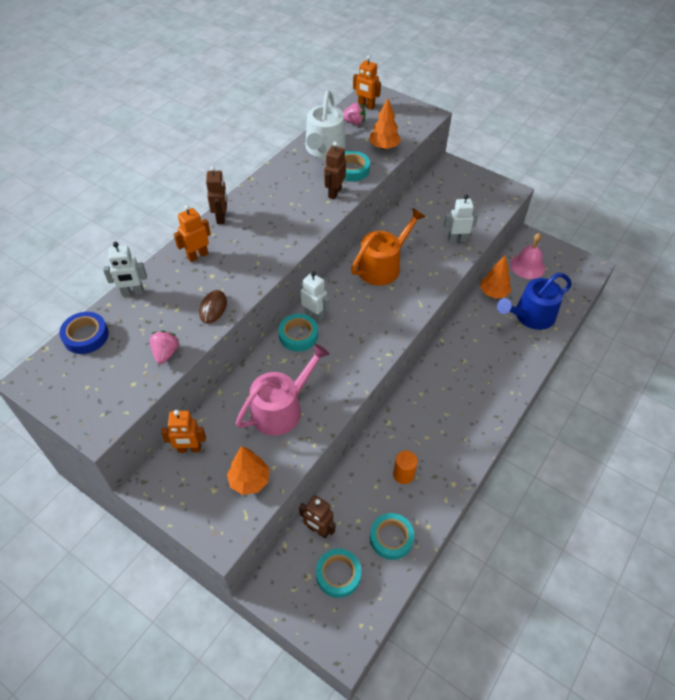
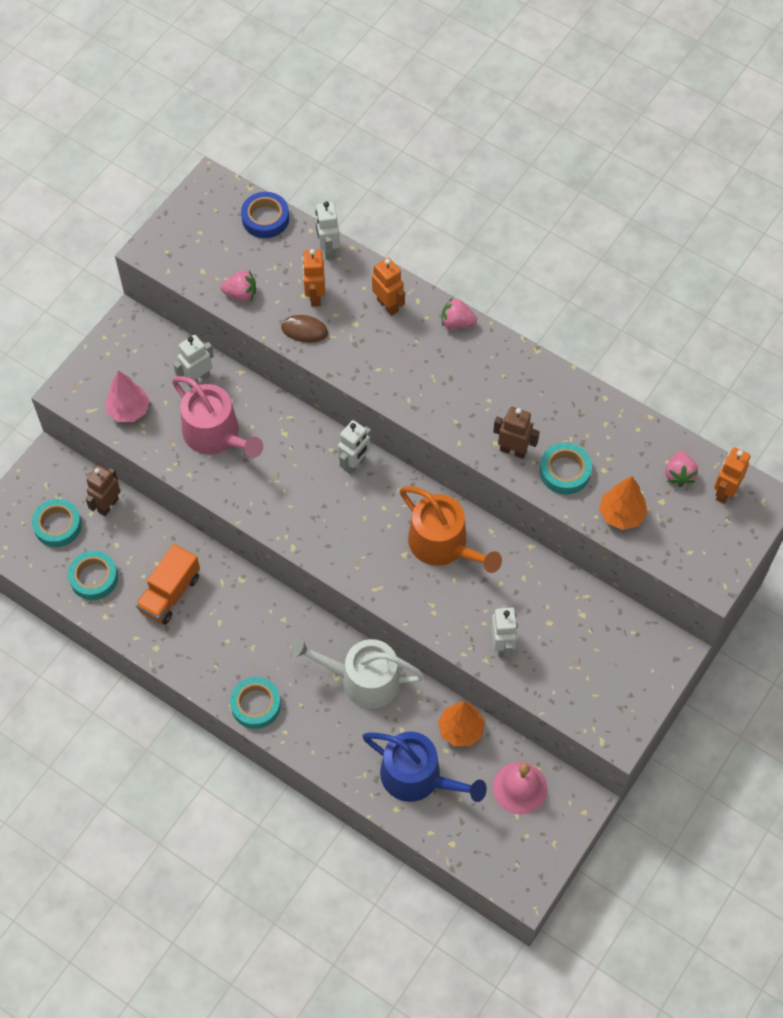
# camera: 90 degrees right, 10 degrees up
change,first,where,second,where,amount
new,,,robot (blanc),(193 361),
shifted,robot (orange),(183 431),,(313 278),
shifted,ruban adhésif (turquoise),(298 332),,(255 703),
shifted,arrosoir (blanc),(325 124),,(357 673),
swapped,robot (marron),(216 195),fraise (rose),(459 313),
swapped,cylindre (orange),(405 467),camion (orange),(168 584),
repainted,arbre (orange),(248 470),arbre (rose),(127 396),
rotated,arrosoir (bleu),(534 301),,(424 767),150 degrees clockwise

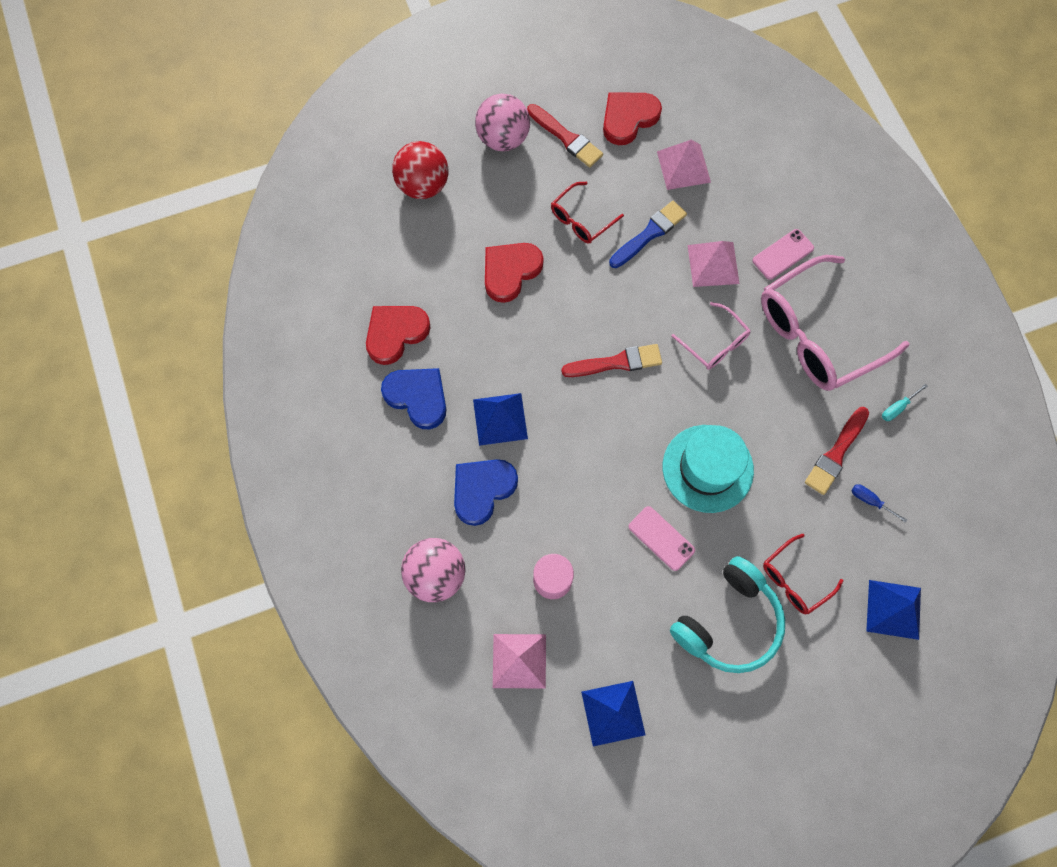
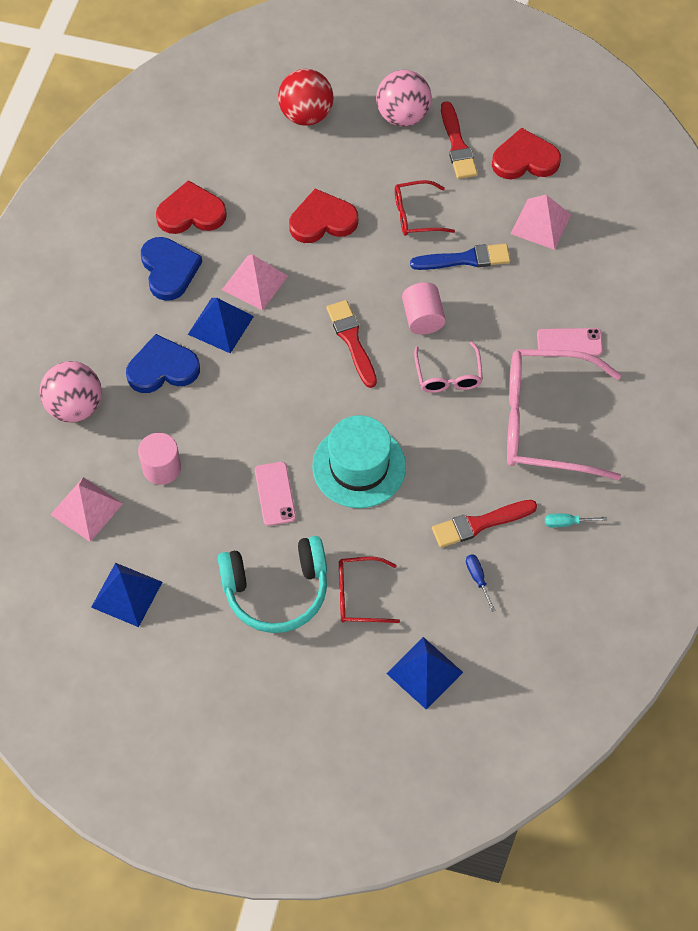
# camera: 35 degrees right, 10 degrees down
change,first,where,second,where,amount
new,,,cylindre (rose),(424 308),
shifted,pyramide (rose),(714 264),,(255 282),
rotated,pinceau (rouge),(611 360),,(351 344),135 degrees counterclockwise

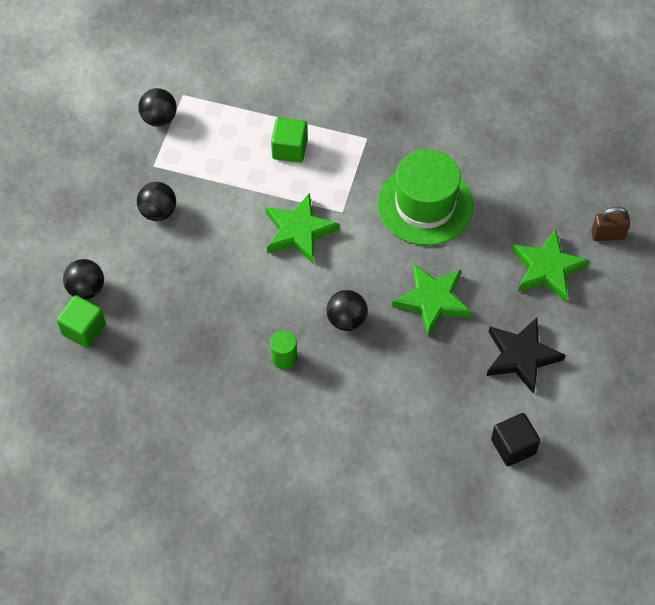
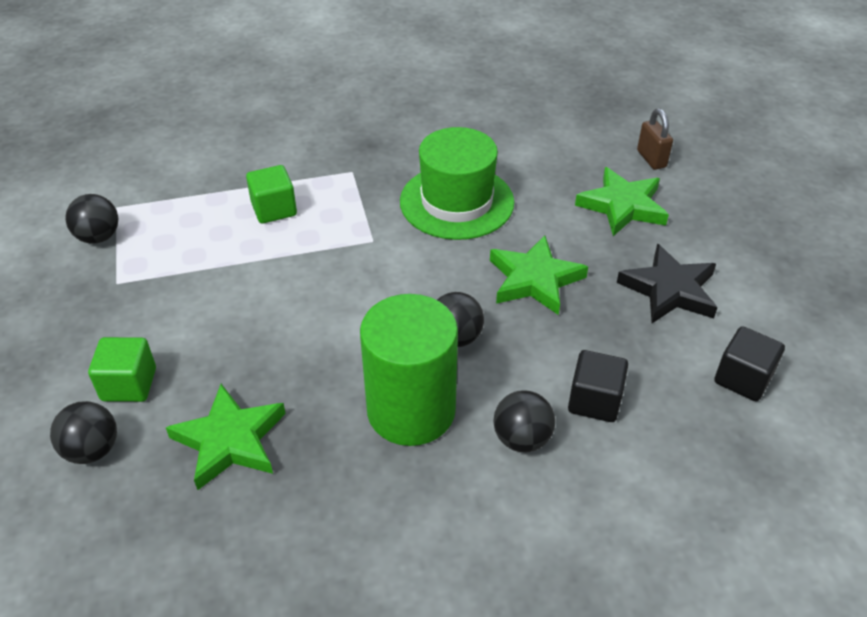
# camera: 30 degrees left, 15 degrees down
change,first,where,second,where,amount
new,,,cube (noir),(598 386),
shifted,cube (vert),(81 321),,(122 369),
shifted,balle (noir),(156 201),,(524 421),
shifted,étoile (vert),(302 228),,(226 437),
rotated,cadenas (marron),(610 224),,(655 139),75 degrees counterclockwise
scaled,cylindre (vert),(283 350),,(409 370),x2.41

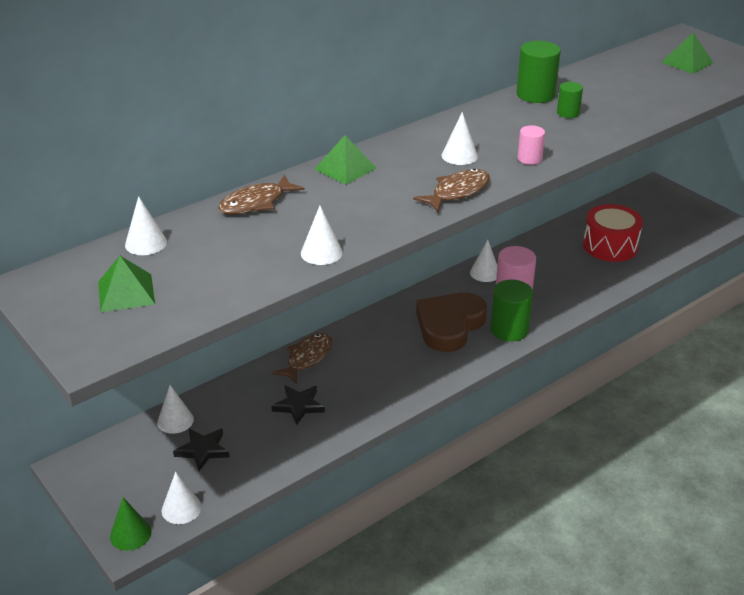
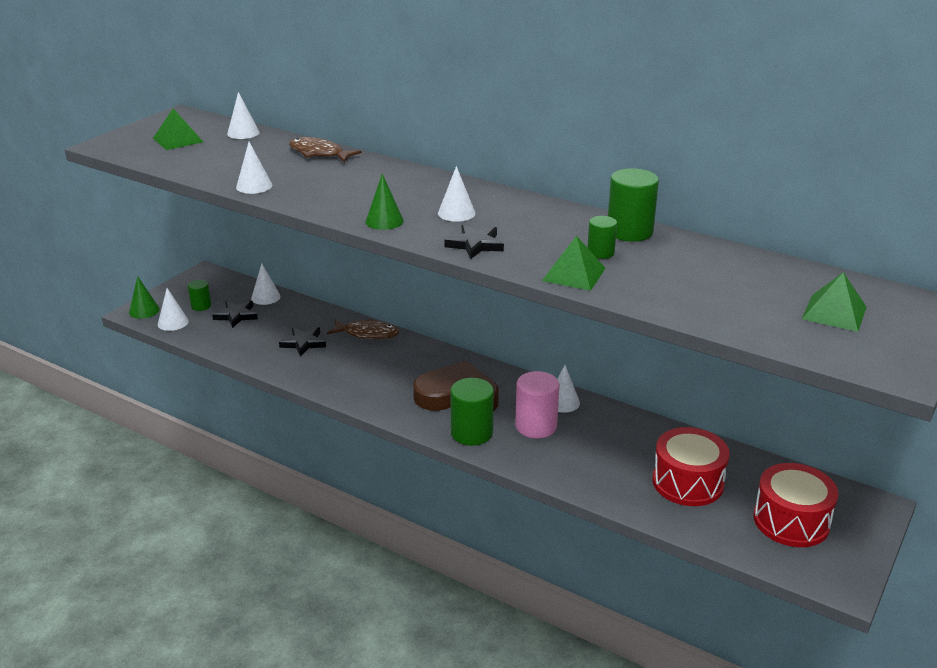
# camera: 70 degrees right, 5 degrees down
change,first,where,second,where,amount
new,,,cylindre (vert),(199 295),
new,,,tambour (rouge),(796 505),
shifted,pyramide (vert),(345 160),,(573 263),
swapped,poisson (marron),(451 190),cône (vert),(384 202),
swapped,cylindre (rose),(531 145),étoile (noir),(474 242),

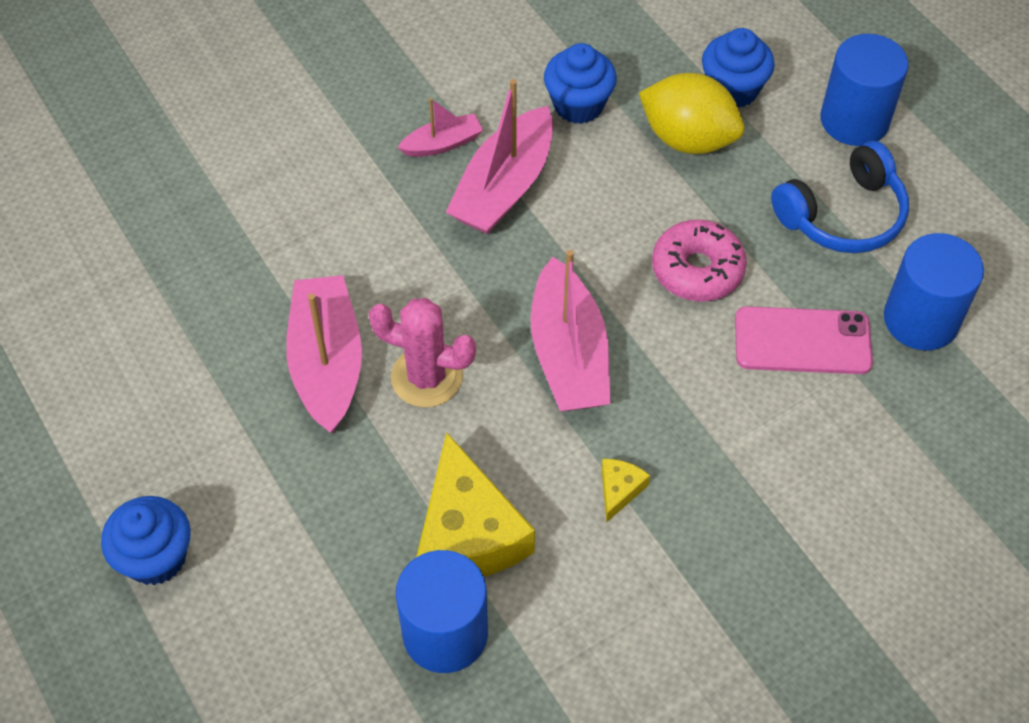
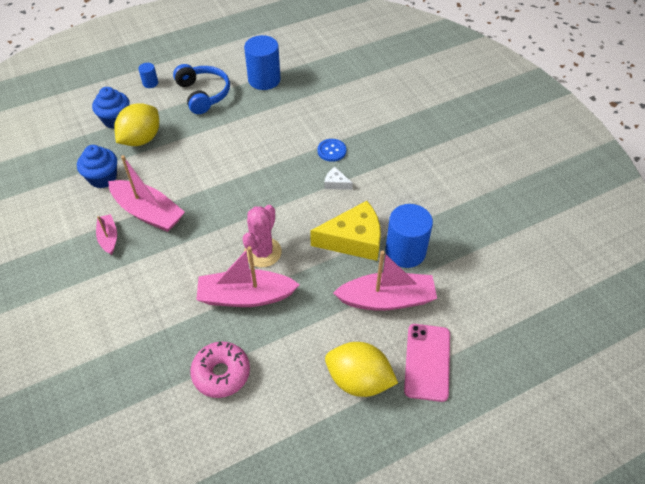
# camera: 85 degrees left, 5 degrees down
change,first,where,second,where,amount
new,,,bouton (bleu),(331 150),
shifted,bateau (rose),(570 330),,(385 281),
shifted,beignet (rose),(699 260),,(220 369),
shifted,téléphone (rose),(804 340),,(427 363),
swapped,muffin (bleu),(146 540),citron (jaune),(361 369),
repainted,fromage (jaune),(625 491),fromage (blanc),(339 178),
scaled,cylindre (bleu),(864 90),,(148 75),x0.48

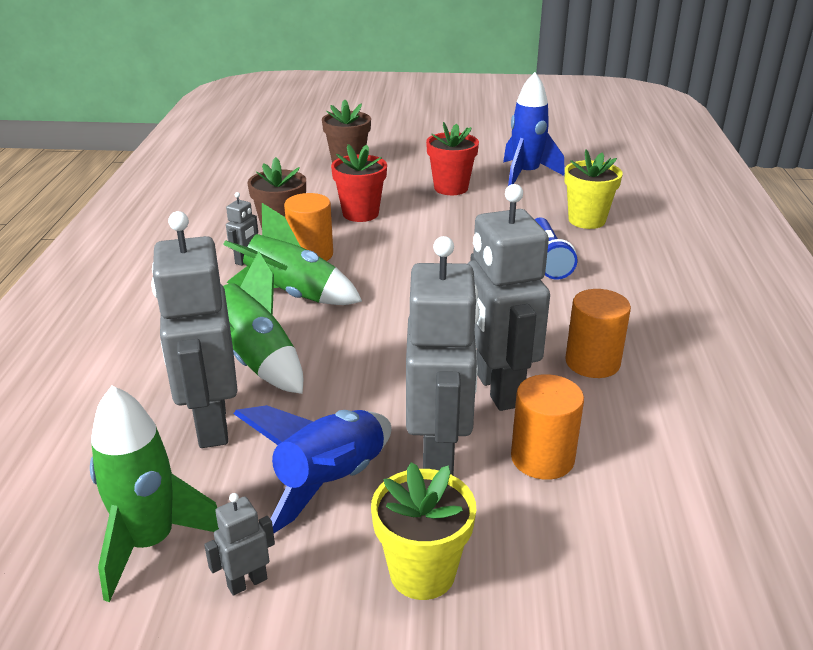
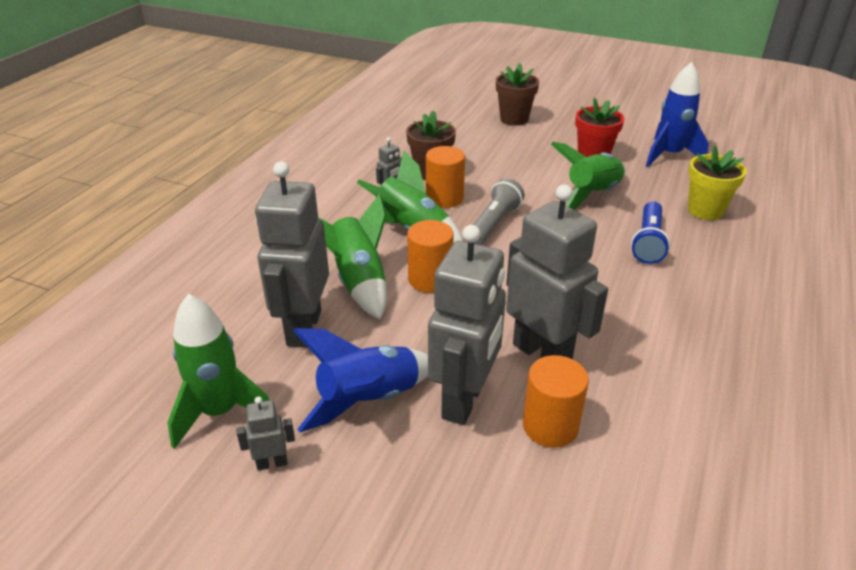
# camera: 20 degrees right, 5 degrees up
change,first,where,second,where,amount
gone,pot de fleurs (rouge),(359 183),,,
gone,pot de fleurs (jaune),(423 531),,,
new,,,lampe de poche (gris),(499 211),
new,,,fusée (vert),(588 176),
shifted,cylindre (orange),(598 333),,(430 256),
rotated,robot (gris),(509 297),,(557 271),135 degrees clockwise

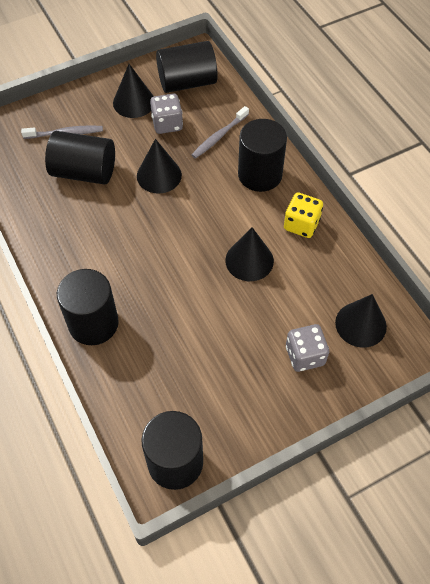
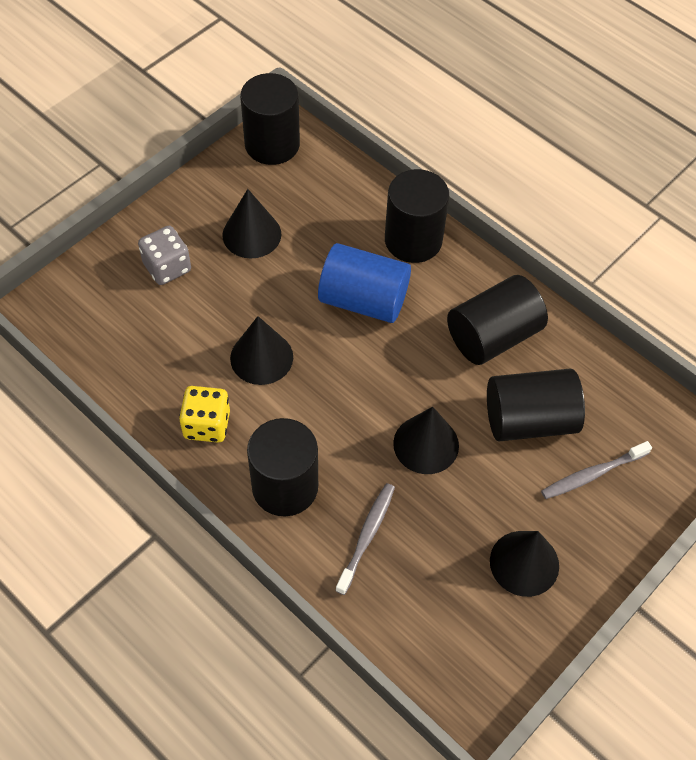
# camera: 160 degrees right, 0 degrees up
change,first,where,second,where,amount
gone,dé (gris),(166 114),,,
new,,,cylindre (bleu),(364 283),
shifted,cylindre (noir),(187 67),,(497 320),
shifted,cône (noir),(361 321),,(251 224),

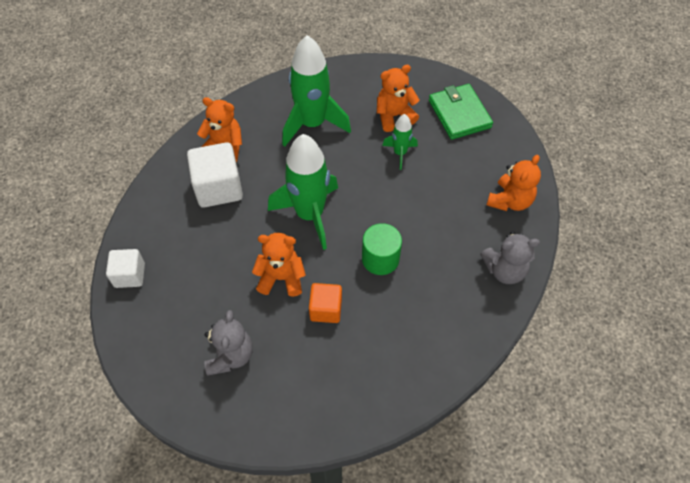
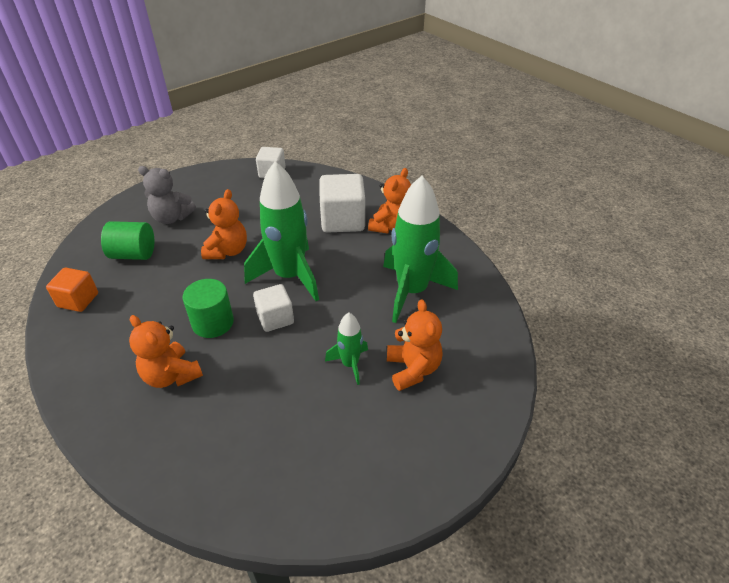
# camera: 100 degrees right, 15 degrees down
change,first,where,second,where,amount
gone,portefeuille (vert),(461 112),,,
gone,ours en peluche (gris),(510 257),,,
new,,,cylindre (vert),(127 240),
new,,,cube (blanc),(273 308),
shifted,cube (orange),(325 303),,(72 290),
shifted,ours en peluche (orange),(514 183),,(166 351),

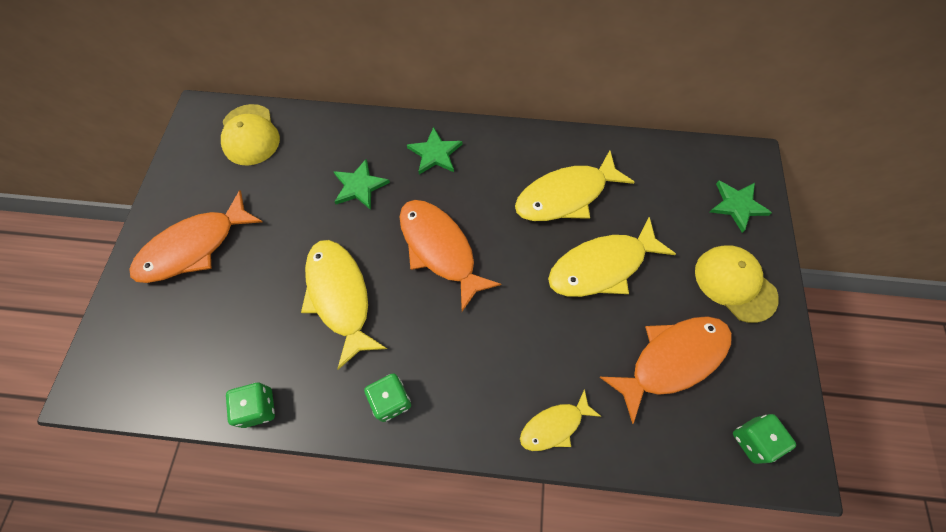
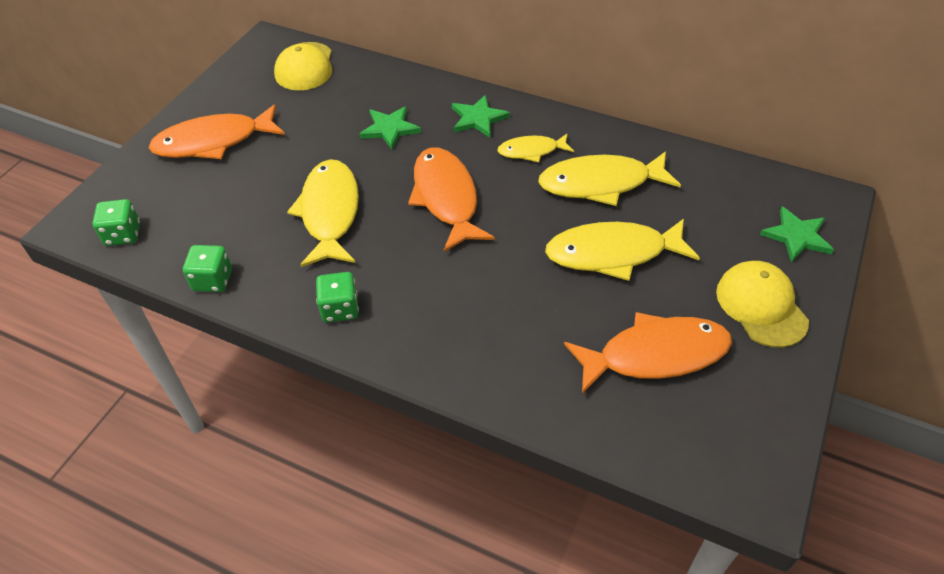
# camera: 20 degrees right, 15 degrees down
change,first,where,second,where,amount
shifted,poisson (jaune),(561 420),,(535 147),
shifted,dé (vert),(764 439),,(116 222),

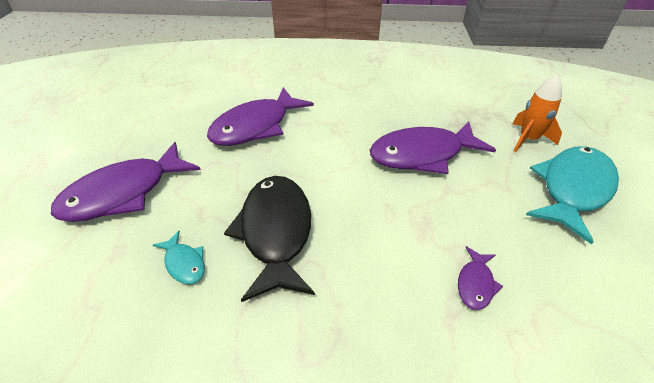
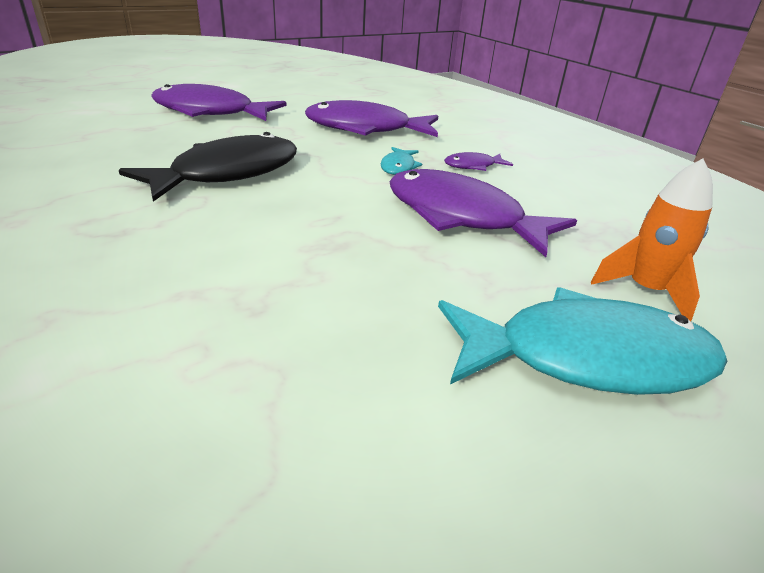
# camera: 50 degrees right, 10 degrees down
change,first,where,second,where,amount
shifted,poisson (turquoise),(179 257),,(401 161),
shifted,poisson (violet),(480 278),,(478 161),

